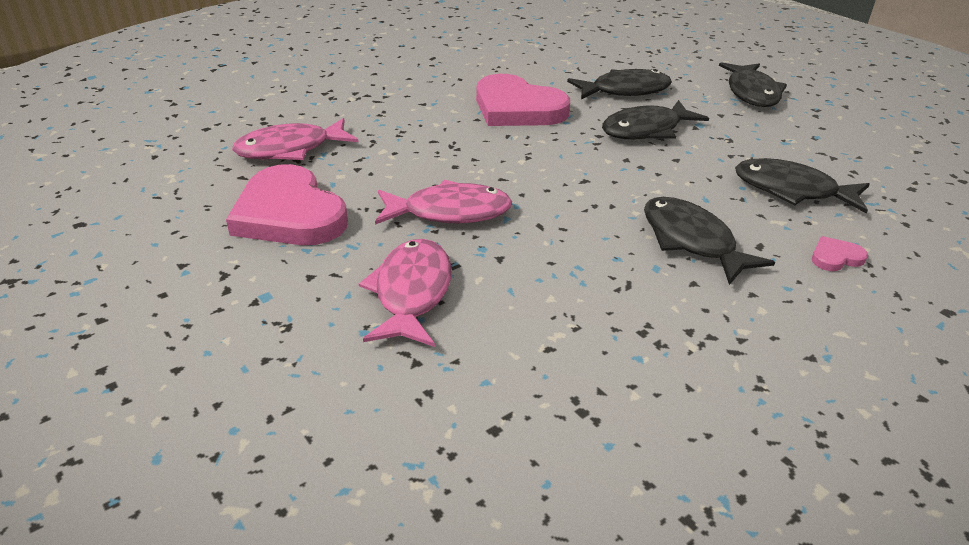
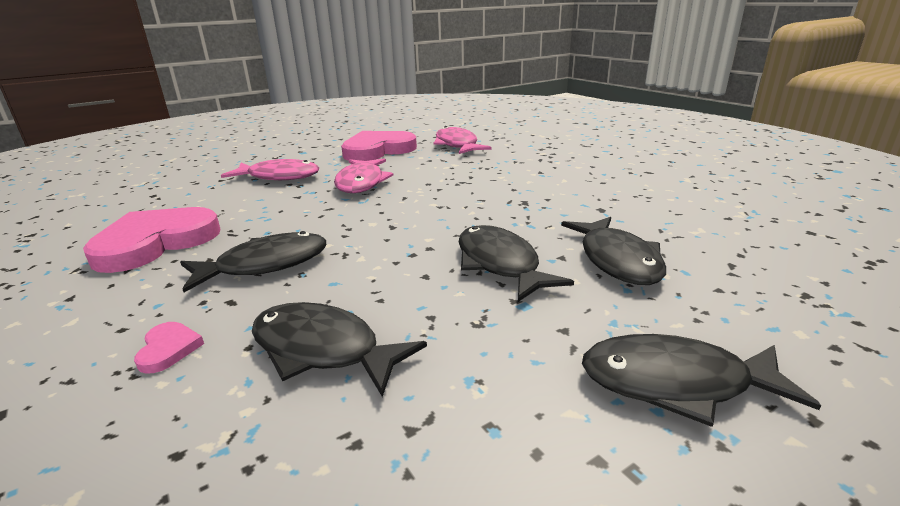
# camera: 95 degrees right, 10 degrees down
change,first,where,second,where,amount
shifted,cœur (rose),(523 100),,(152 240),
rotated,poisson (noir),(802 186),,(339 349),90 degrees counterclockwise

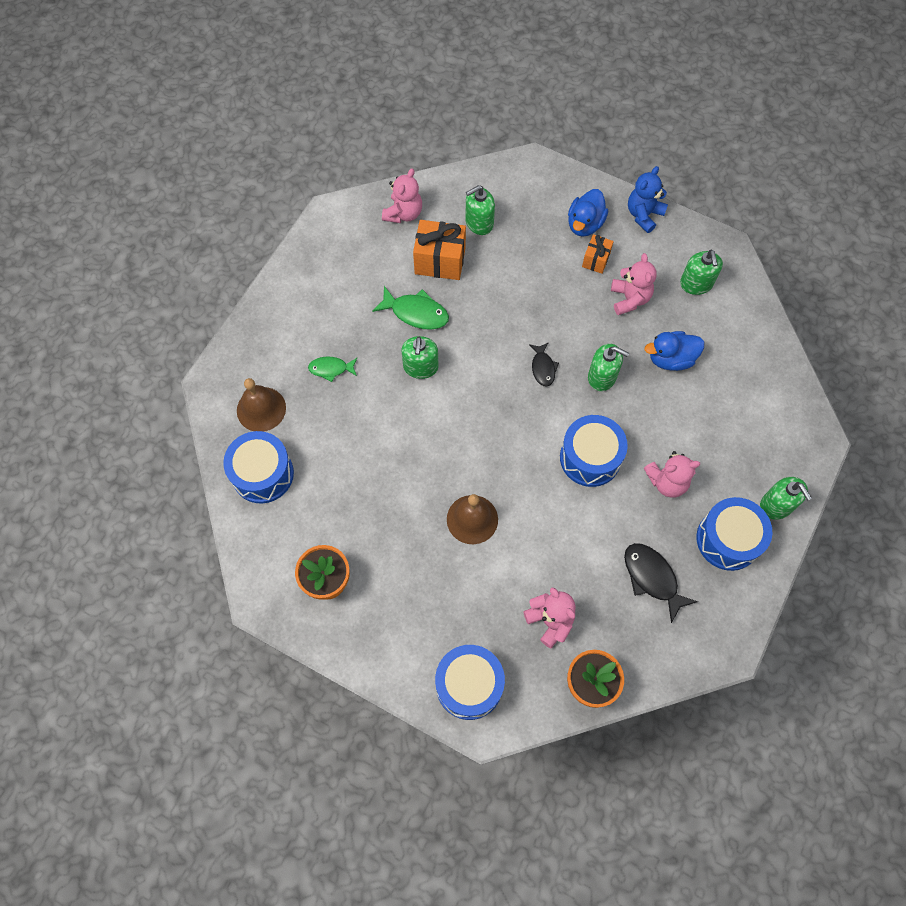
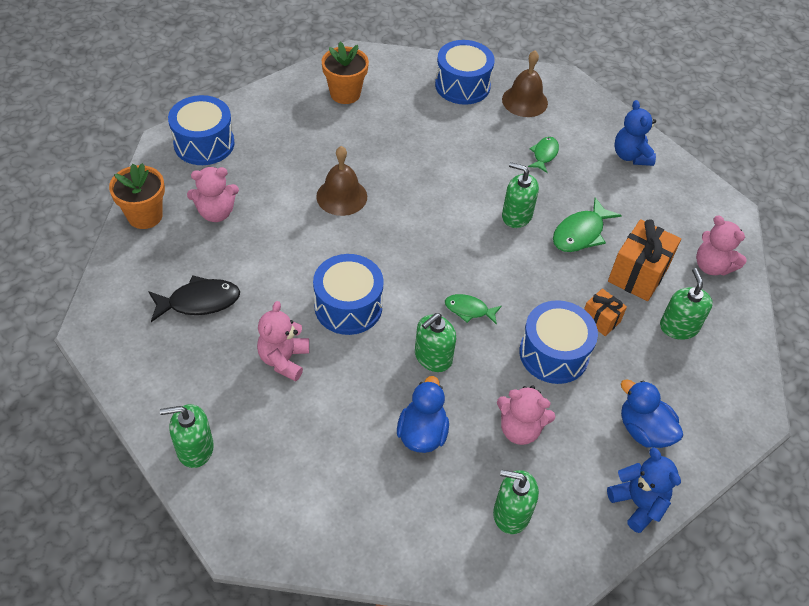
# camera: 110 degrees right, 15 degrees down
change,first,where,second,where,amount
new,,,ours en peluche (bleu),(635 133),
shifted,cadeau (orange),(598 254),,(605 312),
shifted,tambour (bleu),(734 534),,(558 342),
repainted,poisson (noir),(544 364),poisson (vert),(473 309),

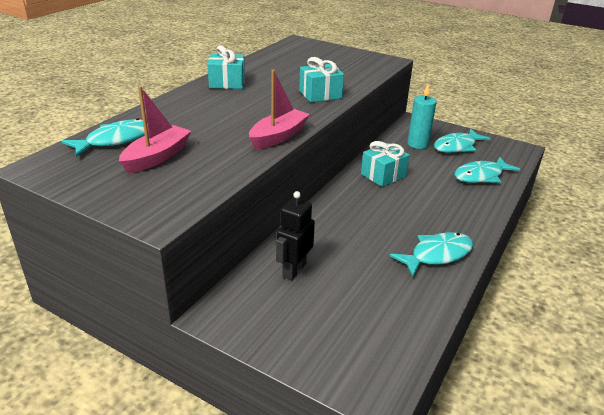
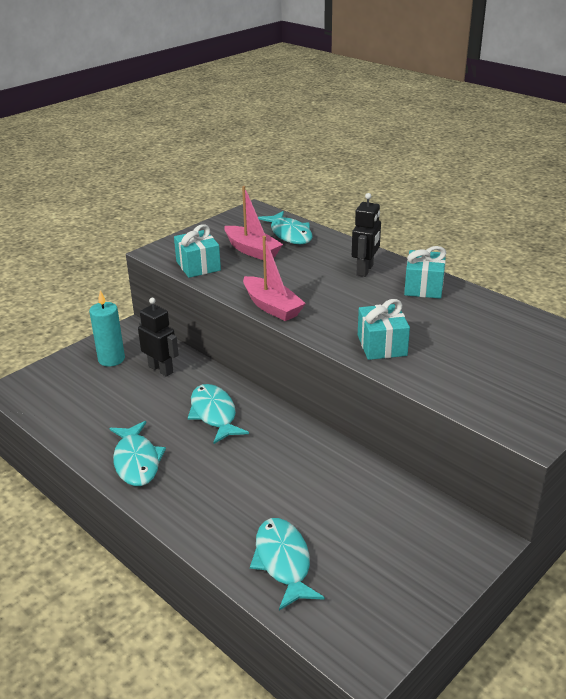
# camera: 105 degrees right, 0 degrees up
change,first,where,second,where,amount
new,,,robot (noir),(366 235),
shifted,cadeau (turquoise),(385 164),,(197 251),
shifted,bougie (turquoise),(422 117),,(107 328),
shifted,poisson (turquoise),(462 141),,(218 414),

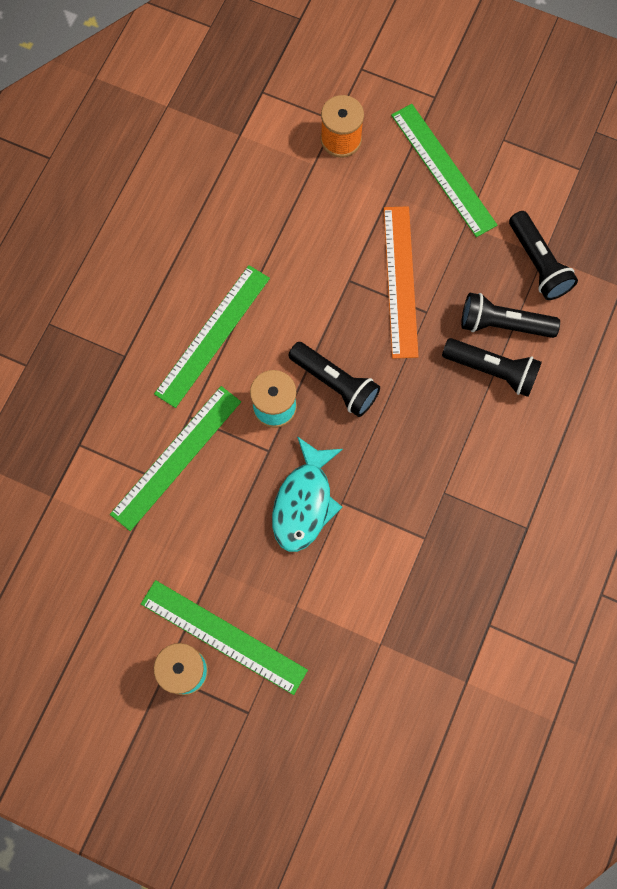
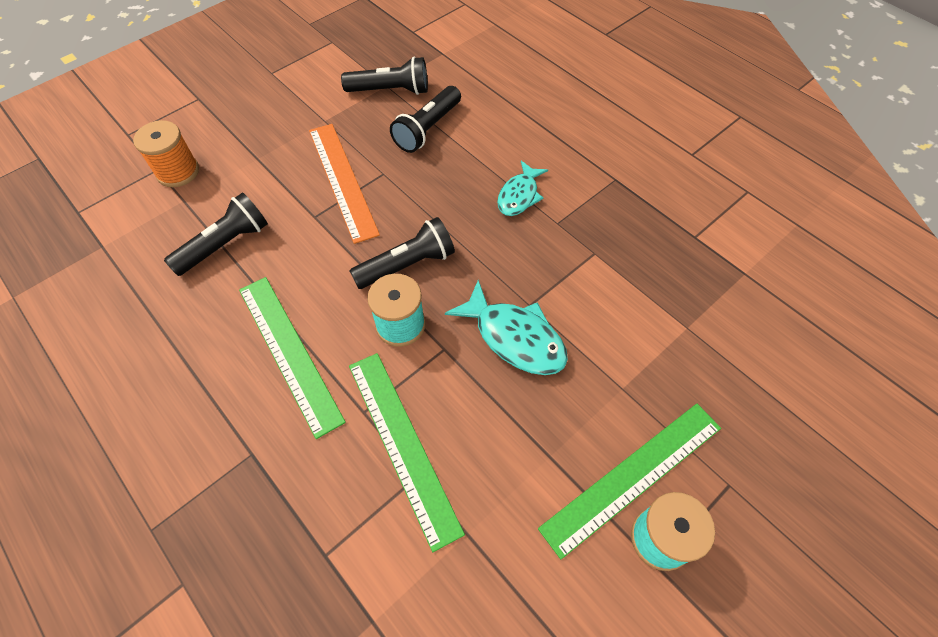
# camera: 65 degrees left, 15 degrees down
change,first,where,second,where,amount
gone,règle (vert),(444 170),,,
new,,,poisson (turquoise),(522 188),
shifted,lampe de poche (noir),(492 367),,(216 234),
rotated,règle (orange),(401 282),,(344 184),45 degrees clockwise

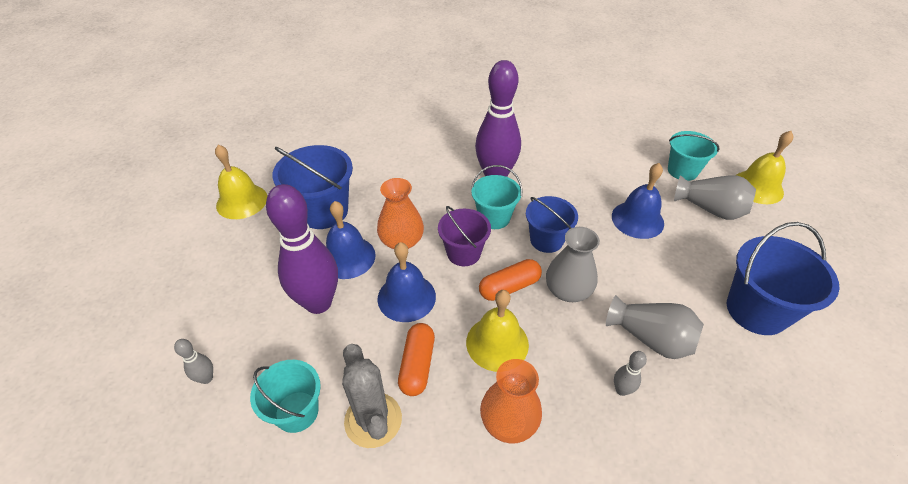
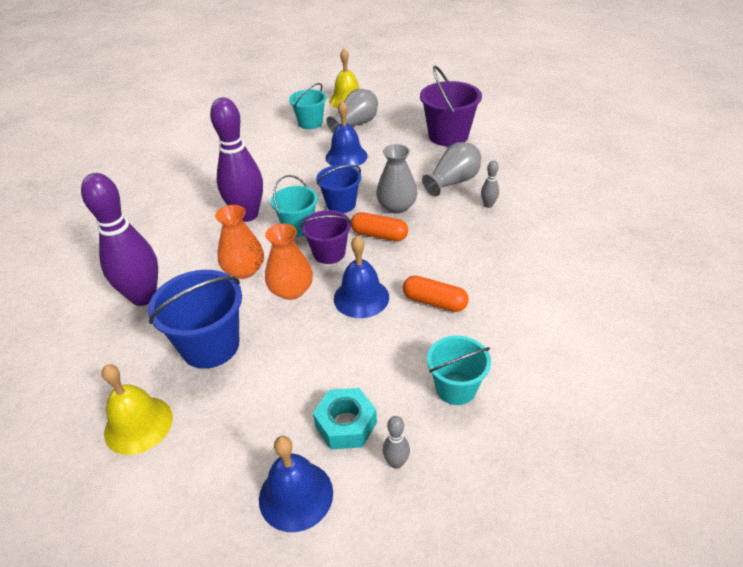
# camera: 70 degrees left, 5 degrees down
change,first,where,second,where,amount
gone,cactus (gris),(372 396),,,
gone,cloche (jaune),(497 331),,,
new,,,écrou (turquoise),(345 418),
shifted,quille (violet),(302 249),,(119 239),
shifted,cloche (bleu),(351 240),,(296 484),
shifted,vase (orange),(511 401),,(239 242),
repainted,seau (bleu),(783 278),seau (violet),(451 106),
rotated,gélule (orange),(510 280),,(379 226),60 degrees counterclockwise

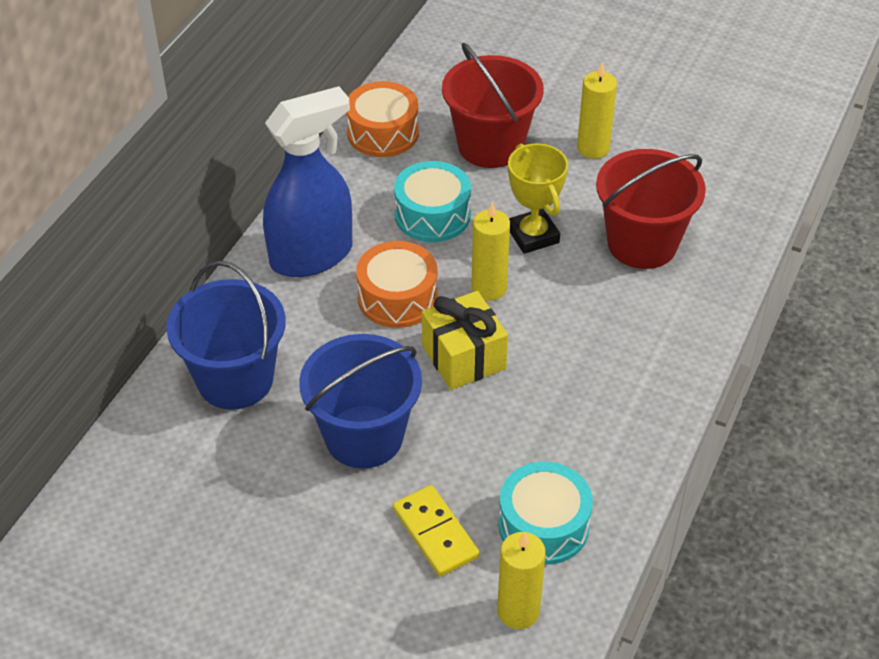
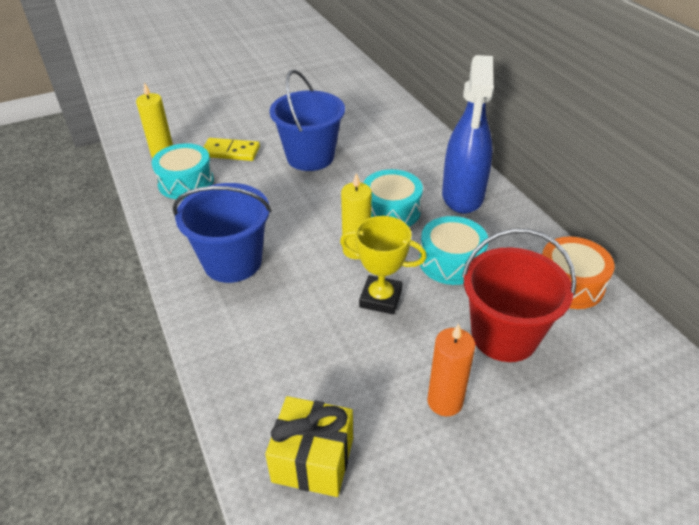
# camera: 130 degrees right, 5 degrees down
change,first,where,second,where,amount
gone,seau (rouge),(651 209),,,
shifted,seau (bleu),(226 335),,(222 233),
shifted,cadeau (jaune),(465 340),,(309 446),
repainted,tambour (orange),(397 284),tambour (turquoise),(393 197),
repainted,bougie (jaune),(597 111),bougie (orange),(451 370),

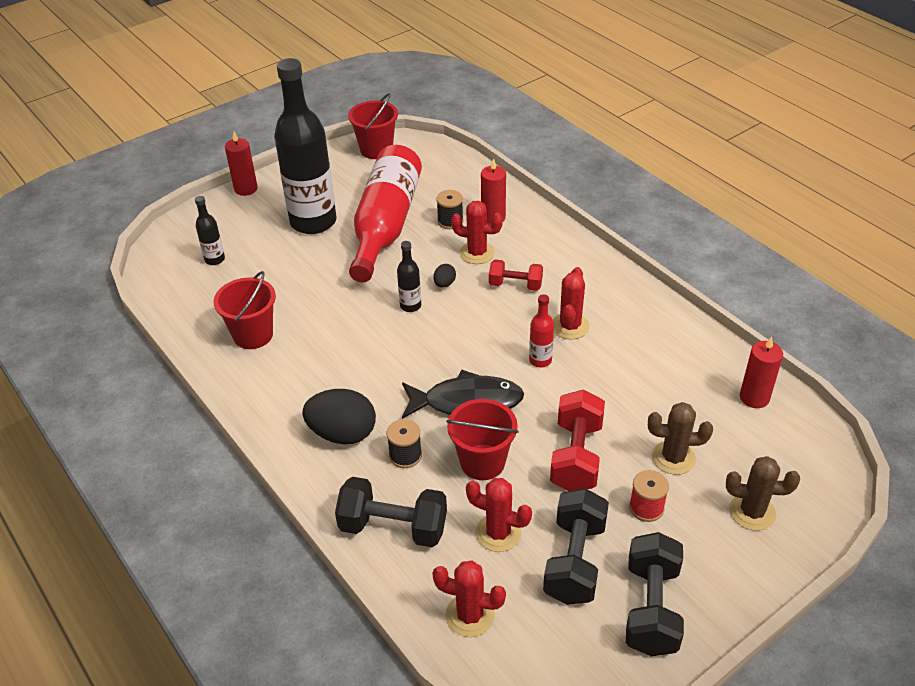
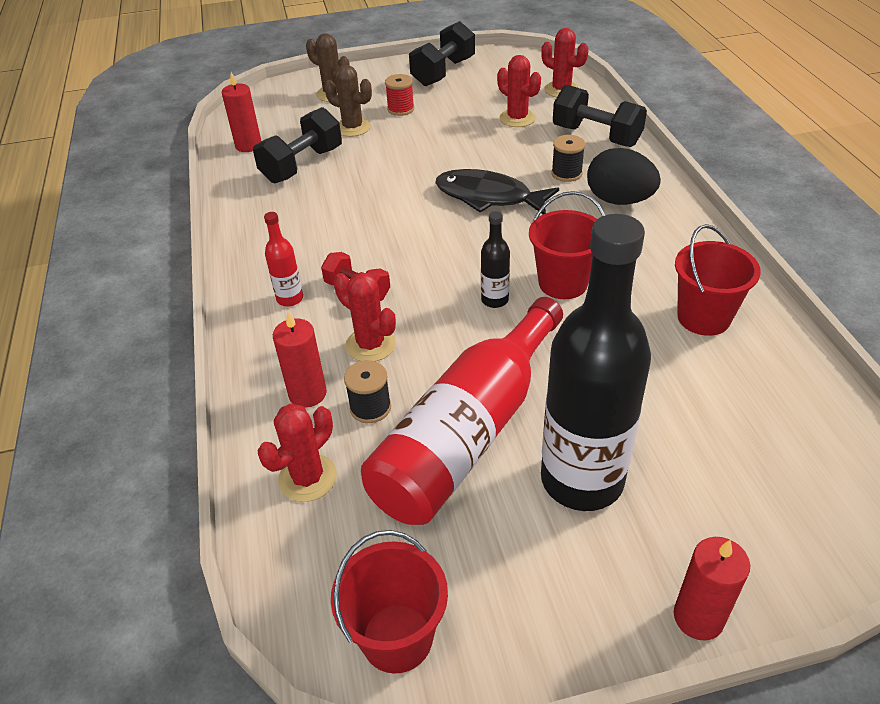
# camera: 155 degrees left, 0 degrees up
change,first,where,second,where,amount
gone,bouteille (noir),(210 230),,,
gone,œuf (noir),(445 276),,,
gone,haltère (rouge),(577 440),,,
shifted,seau (rouge),(482 439),,(567 245),
shifted,bouteille (rouge),(541 331),,(283 259),
shifted,haltère (noir),(576 547),,(297 145),
shifted,cactus (rouge),(571 303),,(297 452),

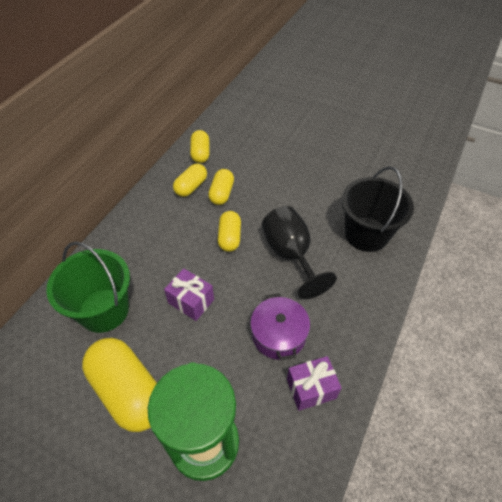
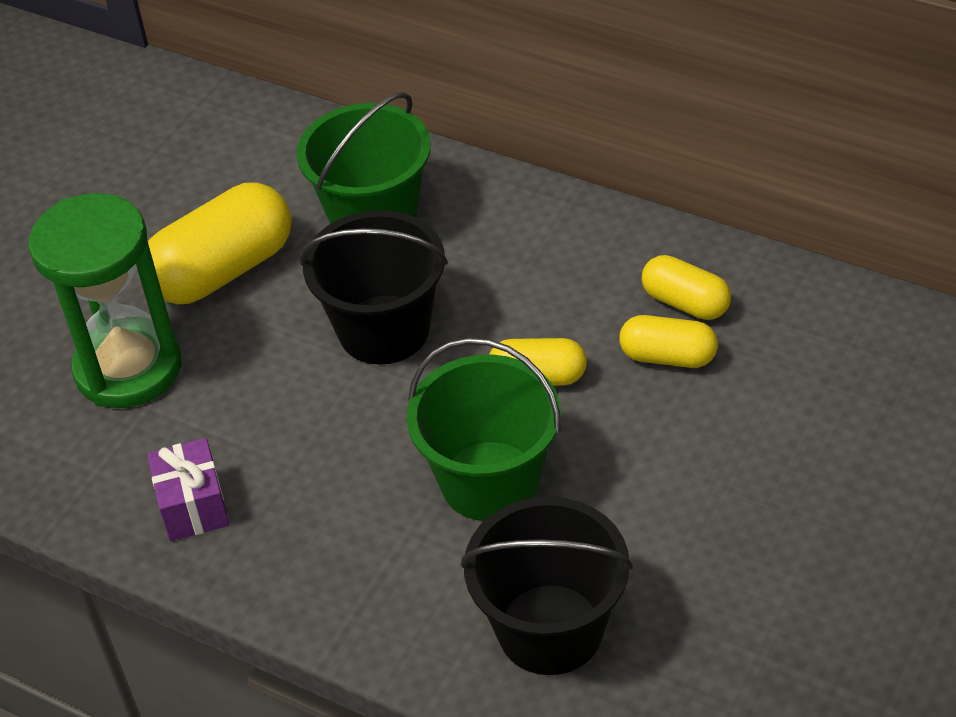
# camera: 95 degrees right, 5 degrees down
change,first,where,second,where,amount
gone,gélule (jaune),(200 146),,,
gone,marmite (violet),(280 326),,,
swapped,cadeau (violet),(189 294),seau (noir),(374 287),
swapped,verre à pied (noir),(299 252),seau (vert),(483 429),

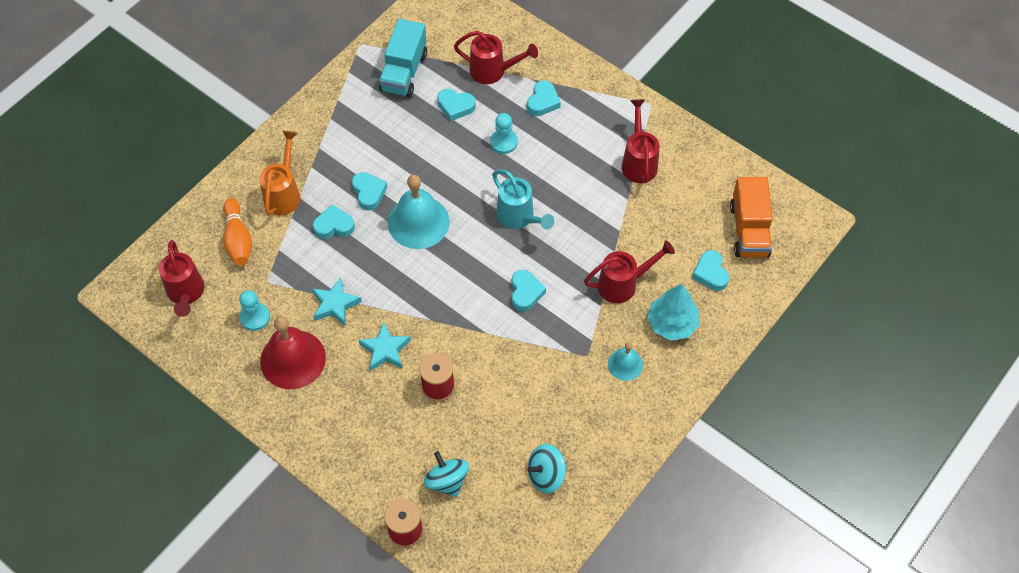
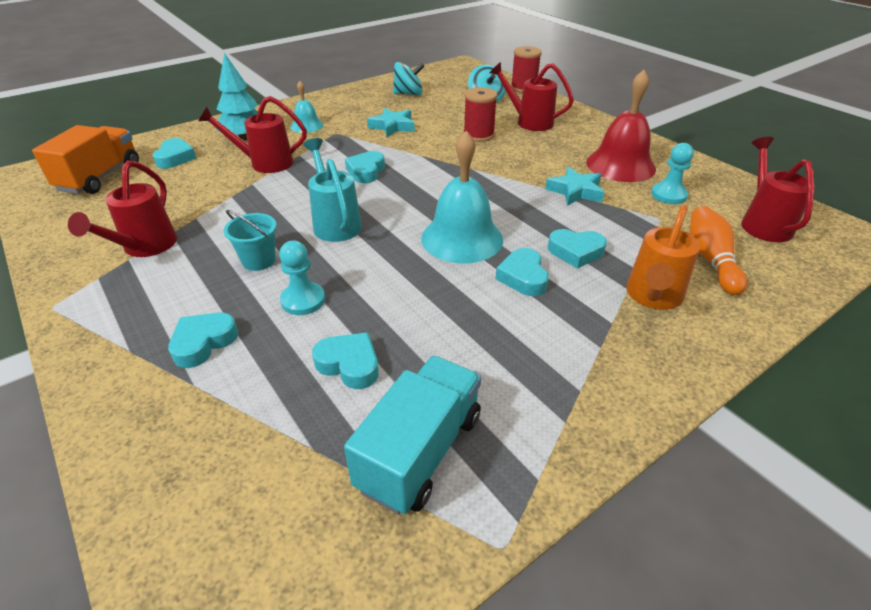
# camera: 165 degrees left, 20 degrees down
change,first,where,second,where,amount
new,,,seau (turquoise),(250 240),
shifted,étoile (turquoise),(385 346),,(390 122),
shifted,arrosoir (rouge),(496 57),,(532 96),

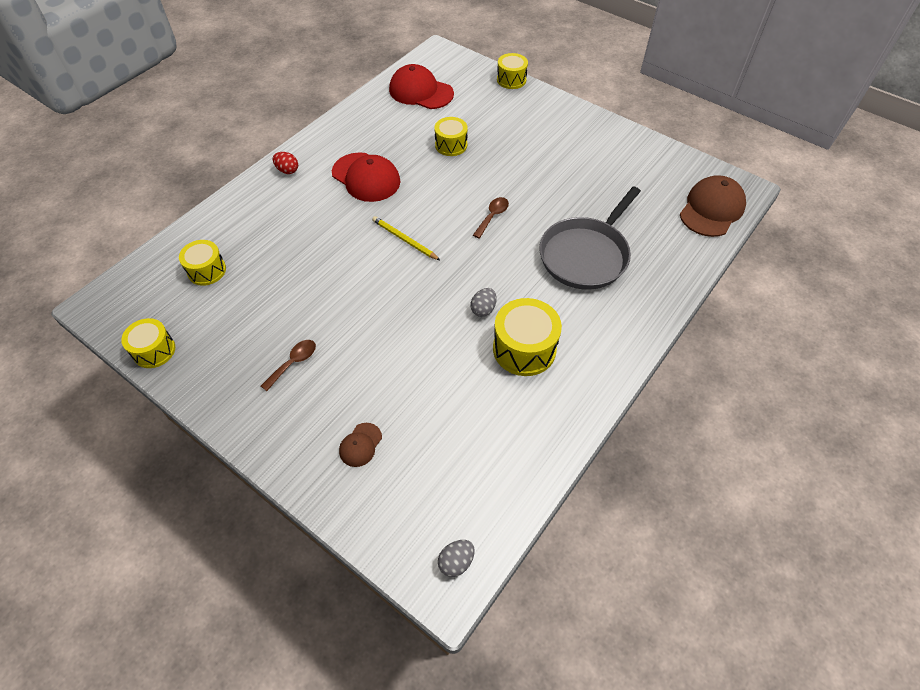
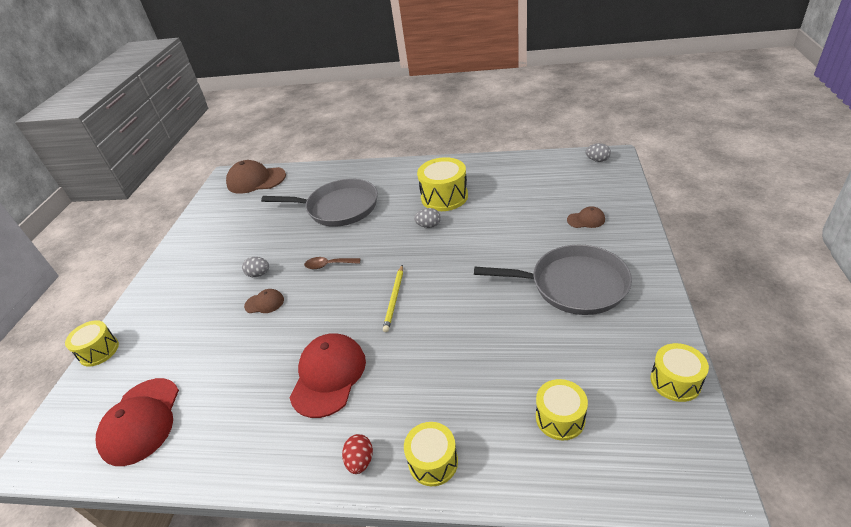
# camera: 115 degrees left, 15 degrees down
change,first,where,second,where,amount
new,,,œuf (gris),(255 267),
new,,,casquette (marron),(264 301),
shifted,tambour (jaune),(451 136),,(431 454),
swapped,cuillère (marron),(288 365),poêle (gris),(553 280),

